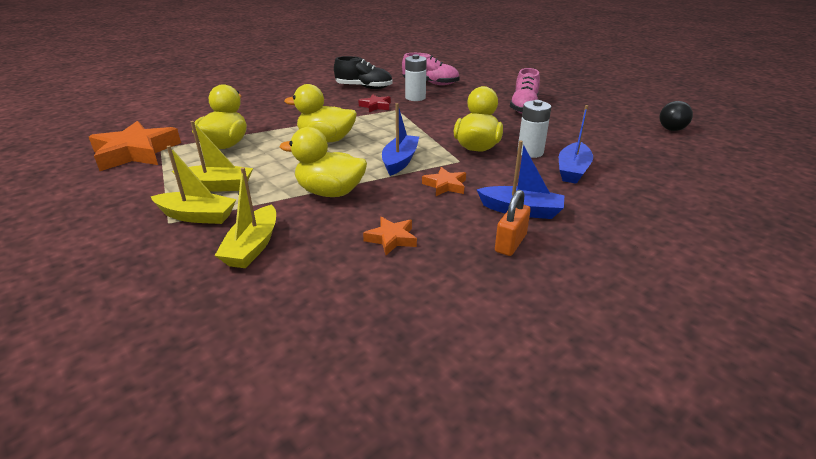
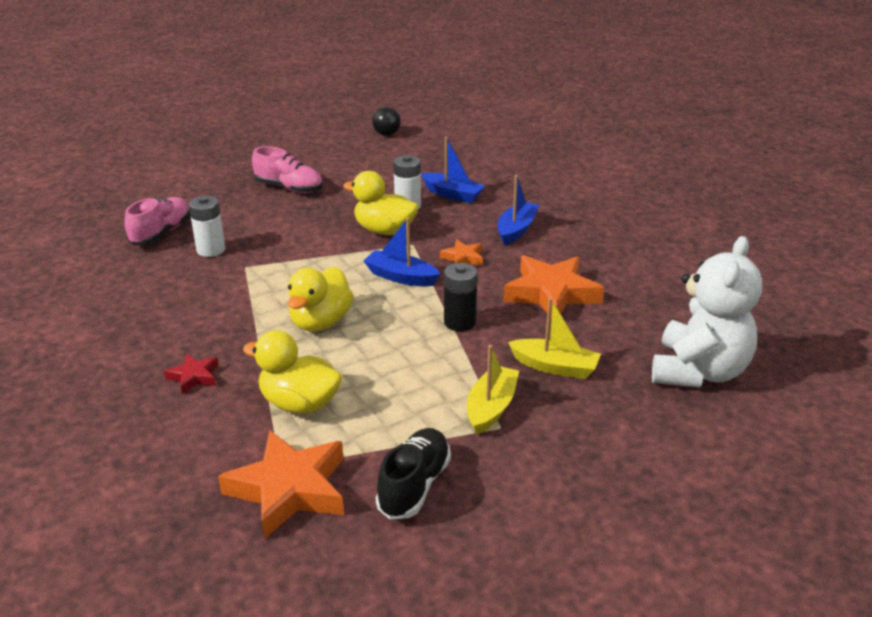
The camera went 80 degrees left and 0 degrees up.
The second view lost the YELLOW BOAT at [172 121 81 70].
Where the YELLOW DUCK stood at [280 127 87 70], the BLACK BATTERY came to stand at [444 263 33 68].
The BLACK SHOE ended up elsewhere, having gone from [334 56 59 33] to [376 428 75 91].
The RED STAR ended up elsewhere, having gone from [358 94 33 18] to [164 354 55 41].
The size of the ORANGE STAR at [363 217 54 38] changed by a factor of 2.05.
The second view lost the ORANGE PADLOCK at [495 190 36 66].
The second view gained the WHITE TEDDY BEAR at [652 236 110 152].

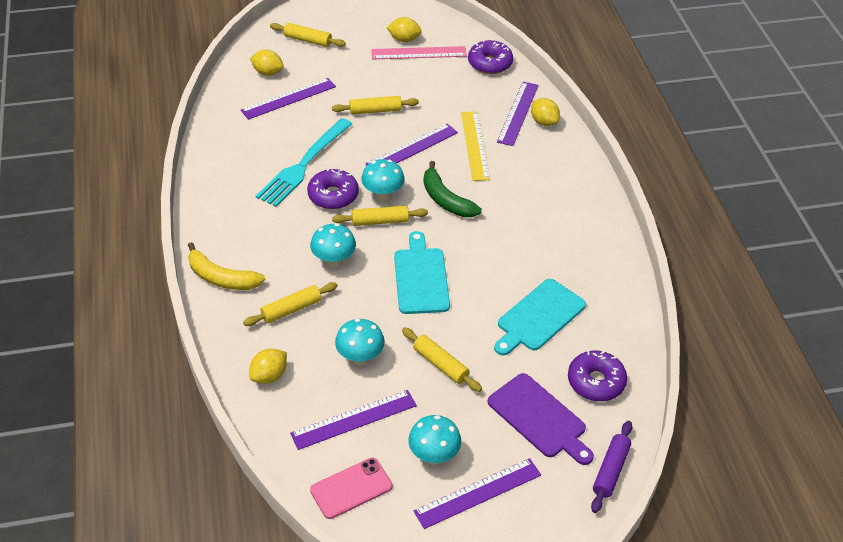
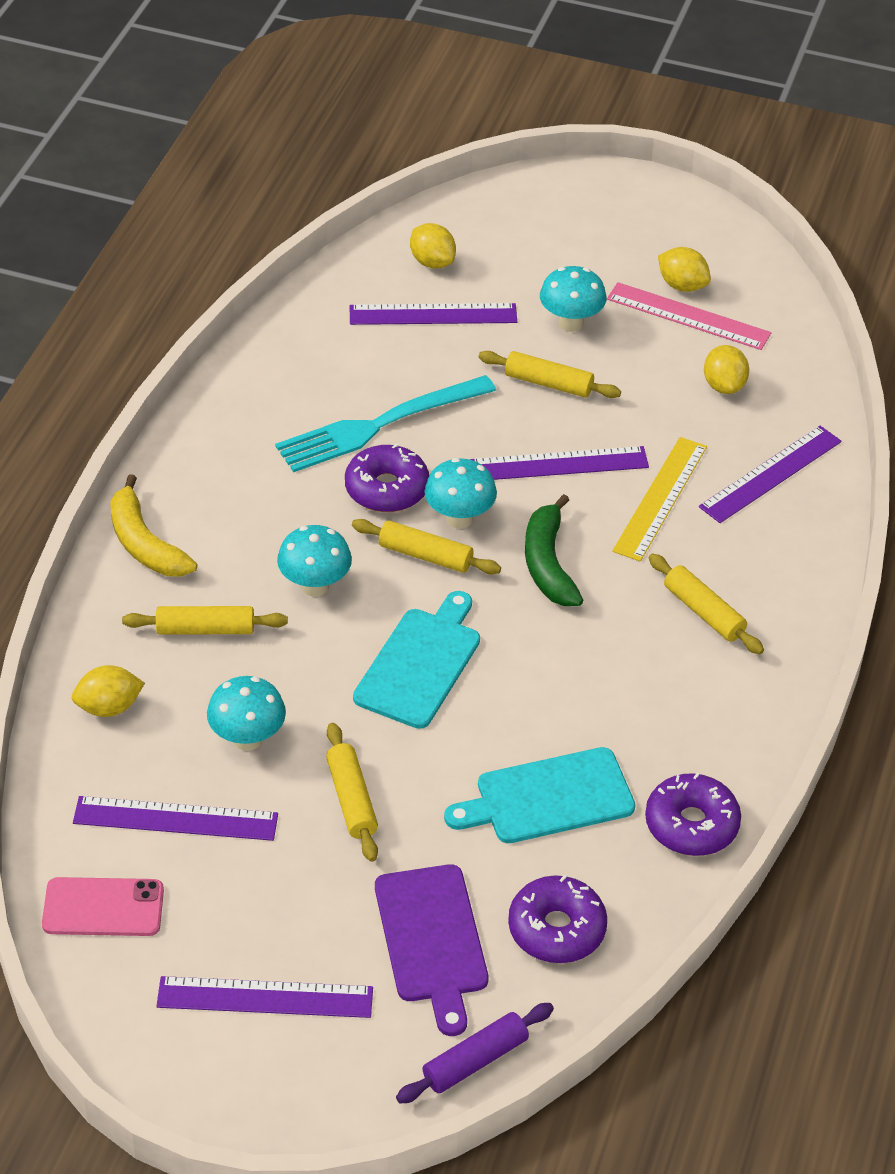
The camera went 30 degrees right and 0 degrees up.
The YELLOW ROLLING PIN ended up elsewhere, having gone from [270 23 76 24] to [649 554 115 100].
The TURQUOISE MUSHROOM ended up elsewhere, having gone from [408 415 53 50] to [540 266 66 66].
The PURPLE DONUT ended up elsewhere, having gone from [468 40 45 34] to [645 773 96 83].
The YELLOW LEMON ended up elsewhere, having gone from [531 98 29 28] to [704 345 45 49].

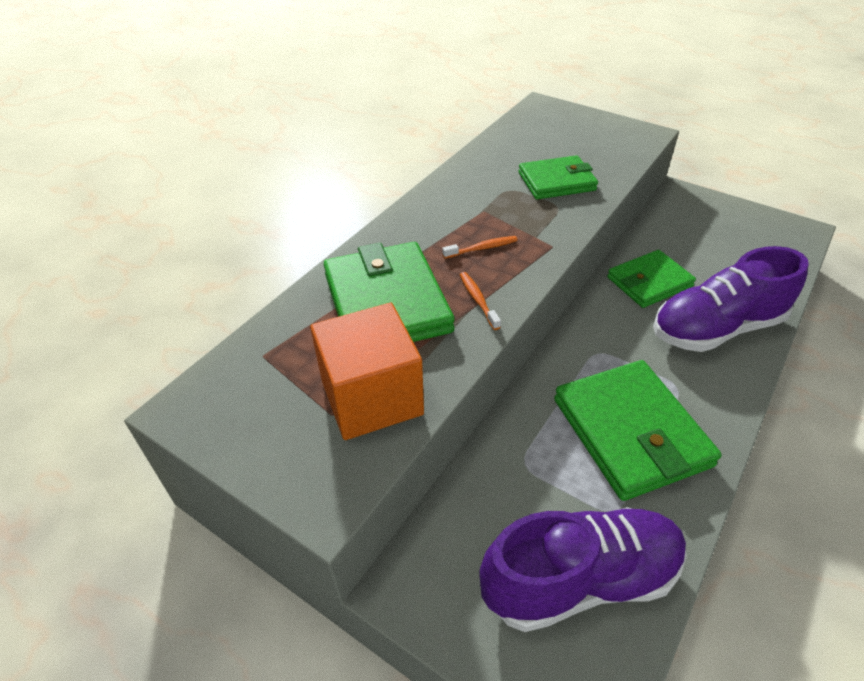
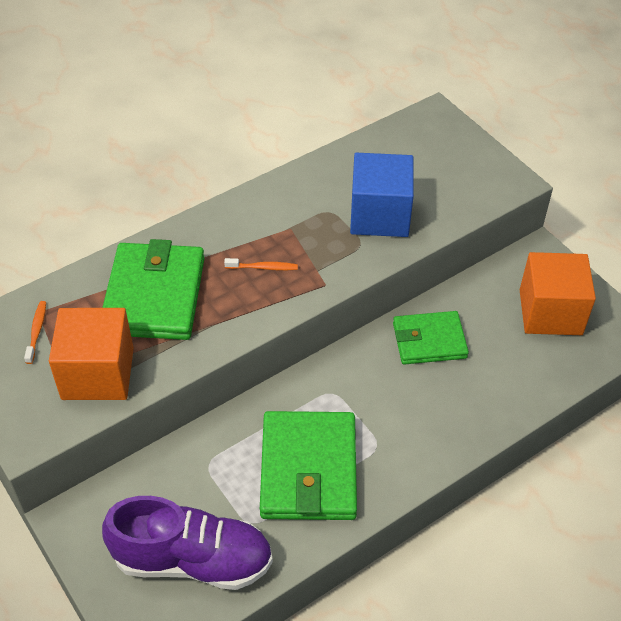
The camera went 20 degrees right and 5 degrees up.
The ORANGE TOOTHBRUSH ended up elsewhere, having gone from [460 272 41 58] to [24 301 22 63].
Where the GREEN WALLET stood at [518 155 80 44], the BLUE CUBE came to stand at [350 153 64 84].
The second view lost the PURPLE SHOE at [653 246 156 106].
The second view gained the ORANGE CUBE at [520 252 76 83].

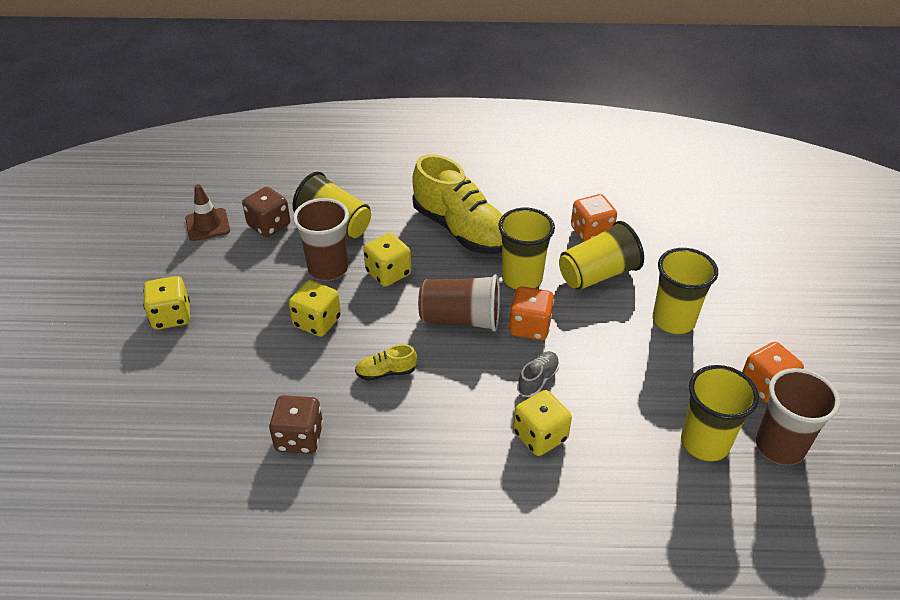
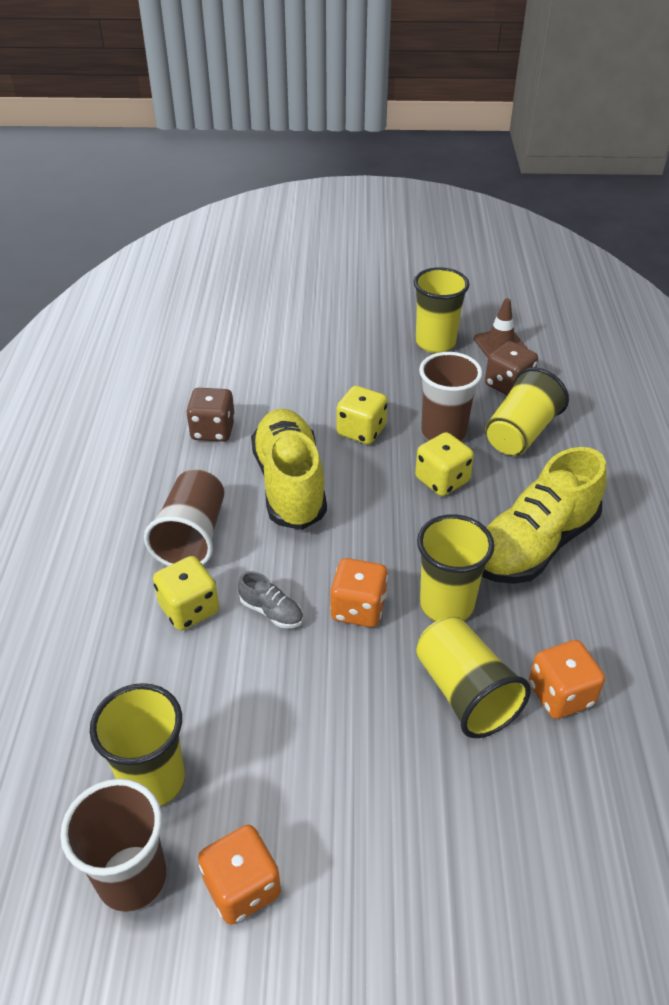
The camera went 90 degrees right and 0 degrees up.
The second view lost the YELLOW DICE at [143 276 47 54].
The size of the YELLOW SHOE at [355 344 62 37] changed by a factor of 2.39.
The BROWN CUP ended up elsewhere, having gone from [418 274 82 57] to [144 469 81 97].
The YELLOW CUP ended up elsewhere, having gone from [653 248 65 87] to [414 267 56 86].

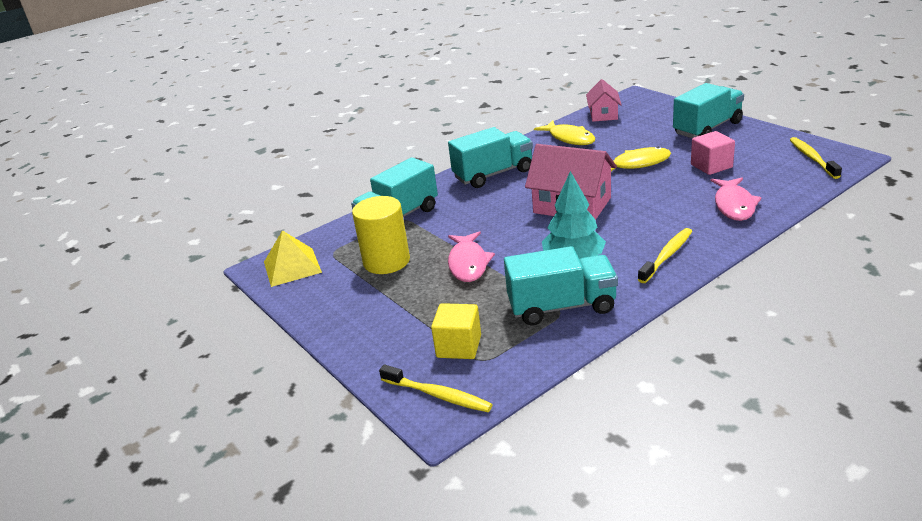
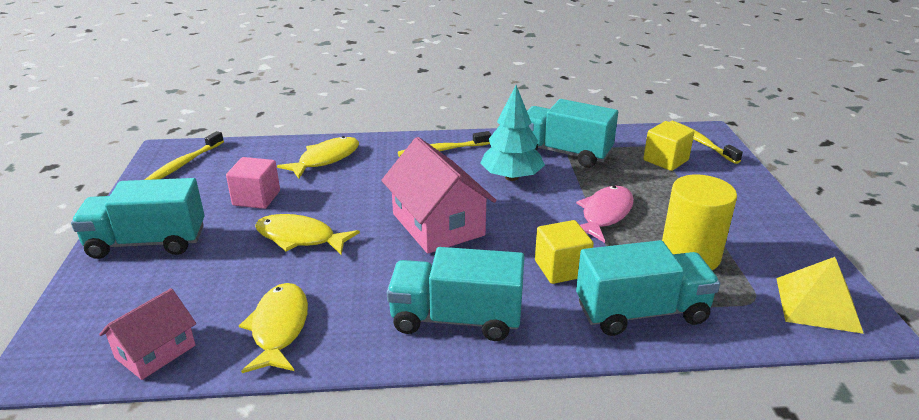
The camera went 150 degrees left and 0 degrees up.
What was the PINK FISH at [710 177 52 44] turned into the YELLOW FISH at [277 136 82 43].
The second view gained the YELLOW CUBE at [535 220 59 64].

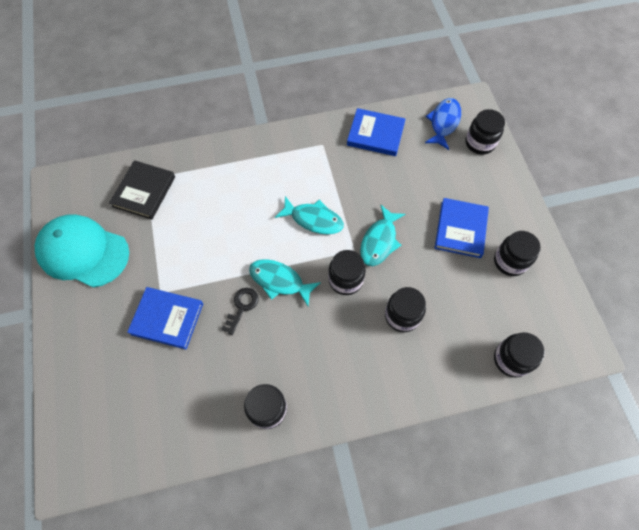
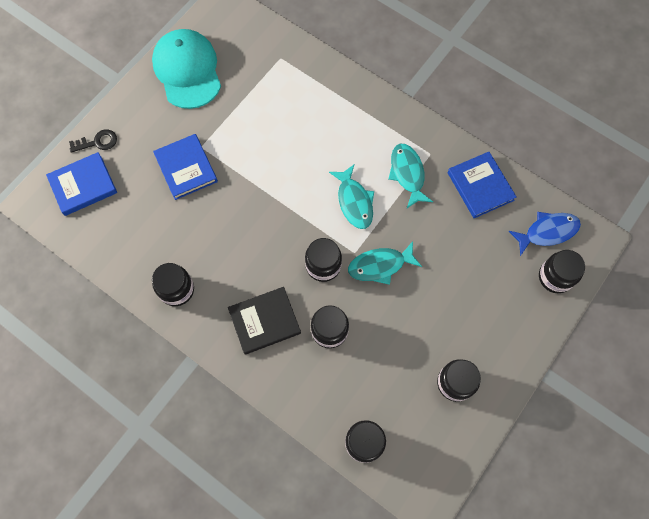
The camera went 50 degrees right and 5 degrees up.
The BLACK BOOK ended up elsewhere, having gone from [109 160 66 60] to [228 287 73 68].
The BLACK KEY ended up elsewhere, having gone from [221 288 38 47] to [69 129 48 24].
The TURQUOISE FISH ended up elsewhere, having gone from [249 259 72 47] to [388 144 45 64].
The BLUE BOOK ended up elsewhere, having gone from [435 198 54 60] to [46 152 71 64].

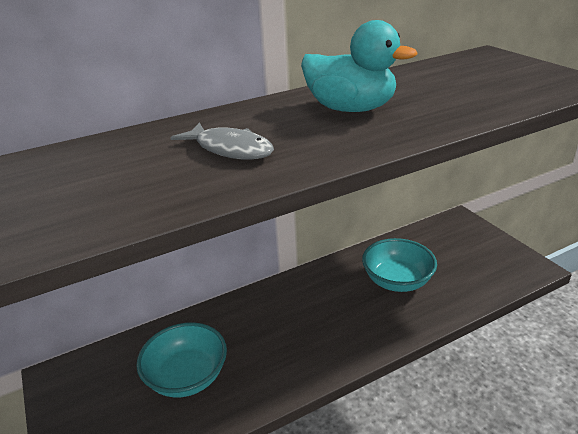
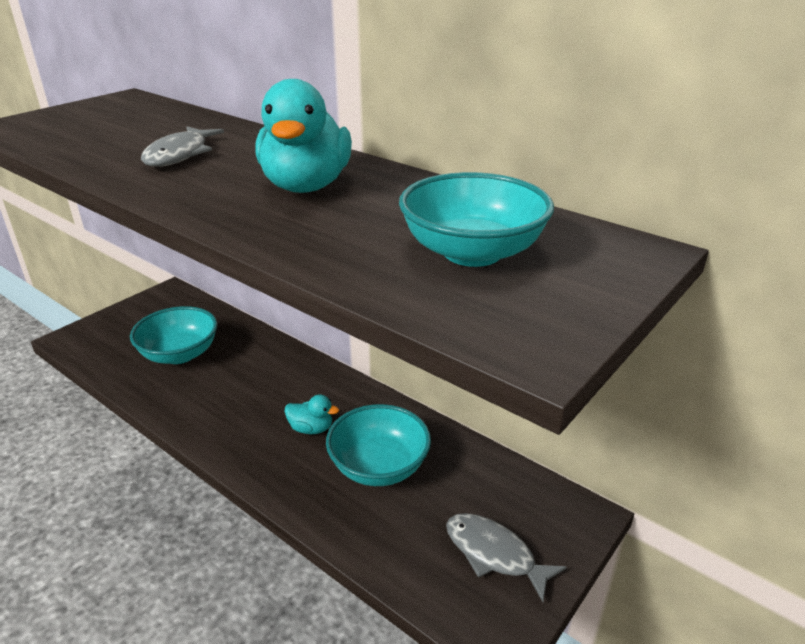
The camera went 65 degrees right and 0 degrees up.
The second view gained the TURQUOISE DUCK at [284 394 55 40].
The second view gained the TURQUOISE BOWL at [399 172 155 95].
The second view gained the GREY FISH at [446 513 121 89].

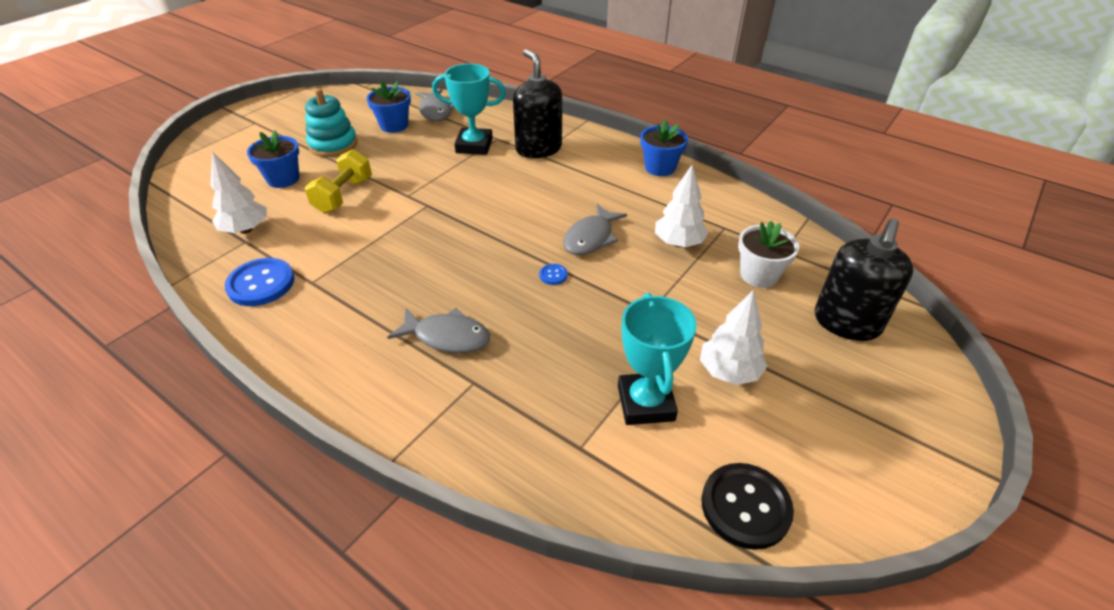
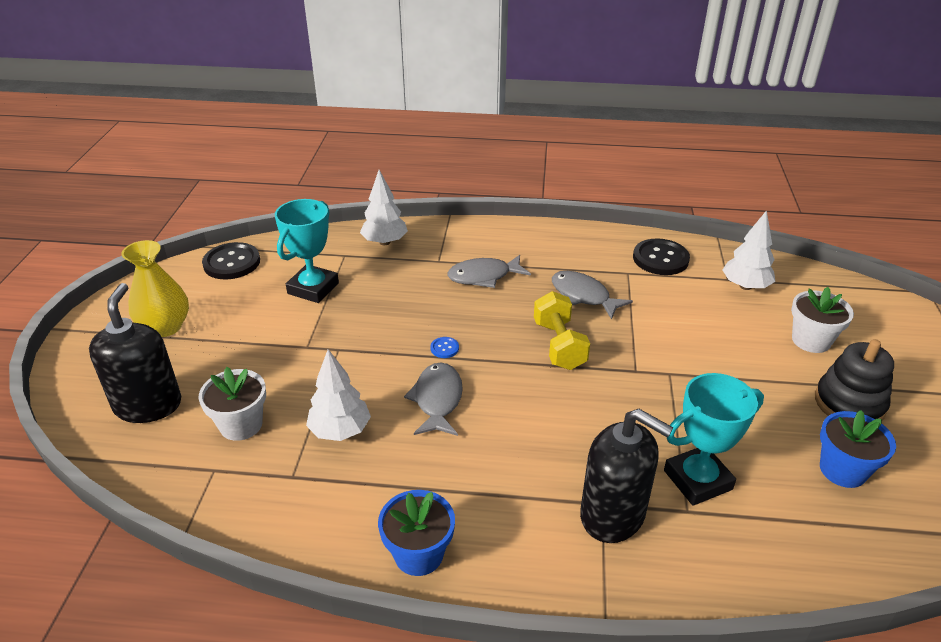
The camera went 150 degrees right and 5 degrees down.
What was the BLUE BUTTON at [225 258 69 48] turned into the BLACK BUTTON at [633 238 57 37].
What was the BLUE FLOWER POT at [247 130 53 58] turned into the WHITE FLOWER POT at [791 287 63 66].
What was the TURQUOISE STACKING TOY at [305 88 52 69] turned into the BLACK STACKING TOY at [815 339 79 81].
The YELLOW DUMBBELL ended up elsewhere, having gone from [305 149 67 64] to [534 291 56 79].
The GREY FISH ended up elsewhere, having gone from [416 89 38 32] to [552 271 81 49].
The TURQUOISE TROPHY at [618 293 79 132] ended up facing another way, 60 degrees clockwise from before.
The WHITE TREE ended up elsewhere, having gone from [700 290 67 95] to [360 170 48 75].
The second view gained the YELLOW VASE at [122 240 67 97].

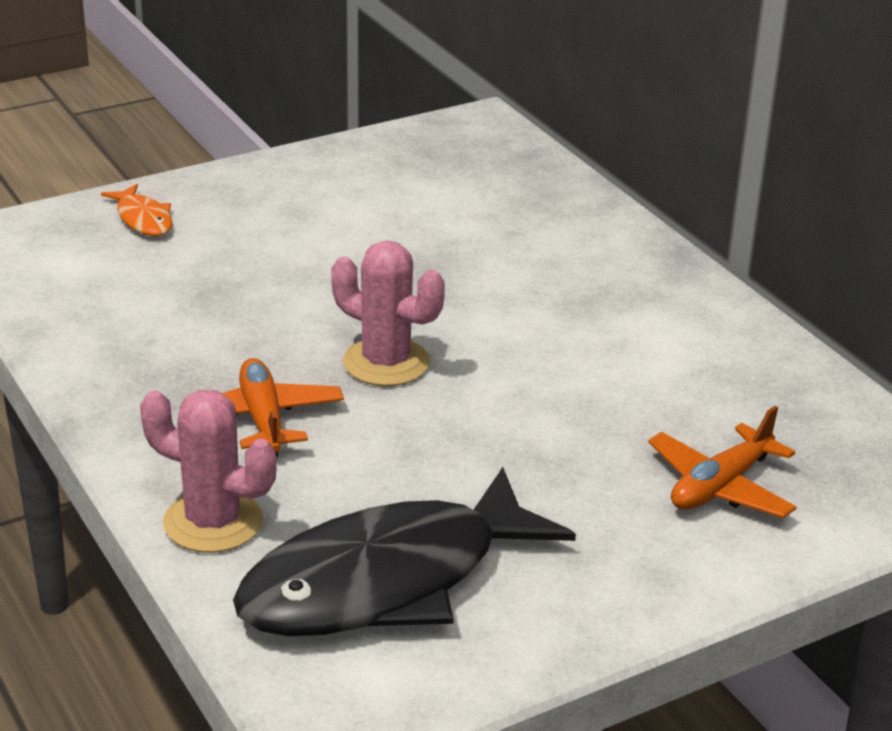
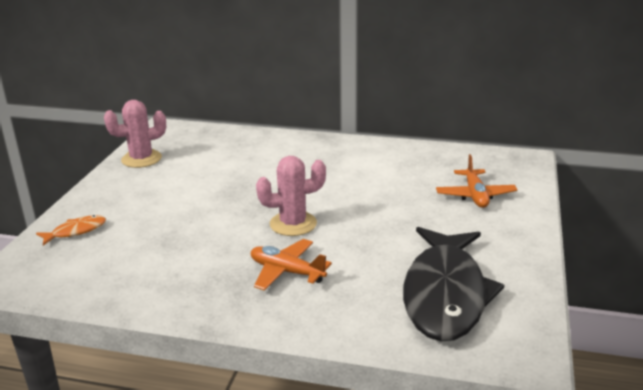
The camera went 45 degrees left and 5 degrees down.
The ORANGE FISH at [101 184 71 52] ended up facing another way, 45 degrees counterclockwise from before.
The PINK CACTUS ended up elsewhere, having gone from [140 390 137 163] to [104 100 62 68].

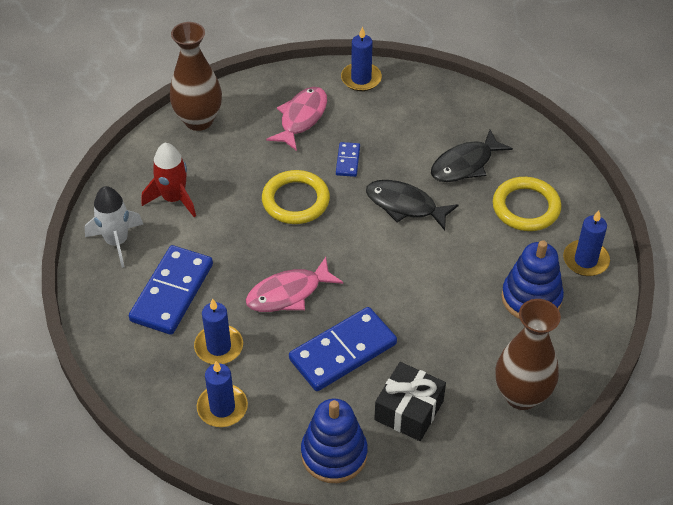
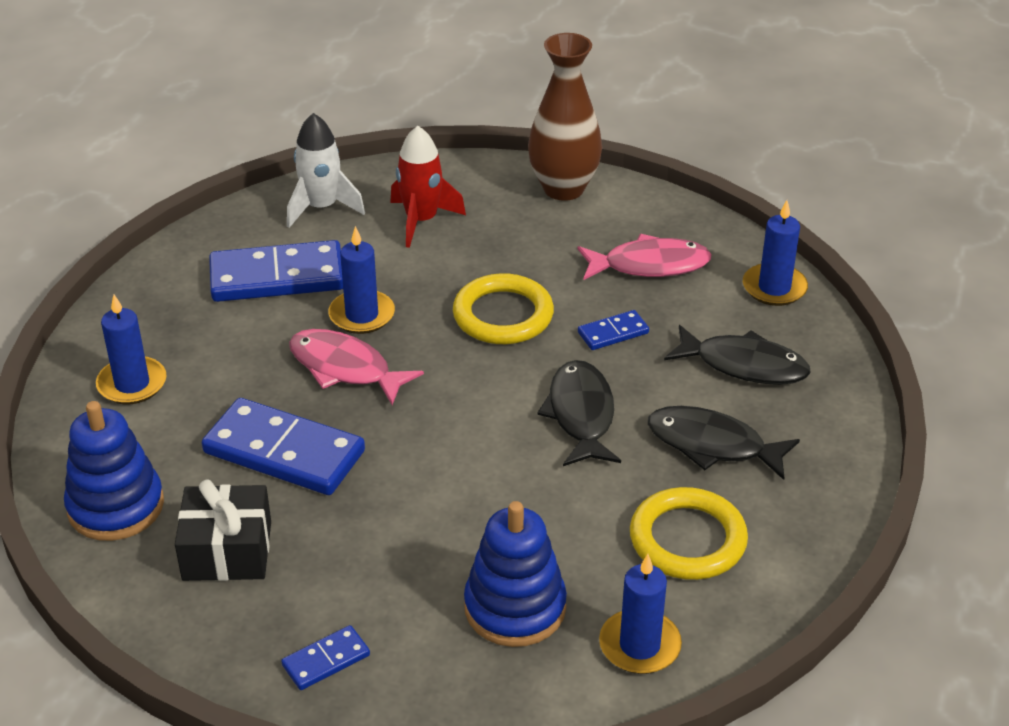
The camera went 60 degrees right and 10 degrees down.
The BLUE CANDLE ended up elsewhere, having gone from [194 298 49 66] to [328 226 67 108].
Where the BROWN VASE stood at [496 299 65 111], the BLUE DOMINO came to stand at [281 625 89 65].
The second view gained the BLACK FISH at [664 325 147 60].

